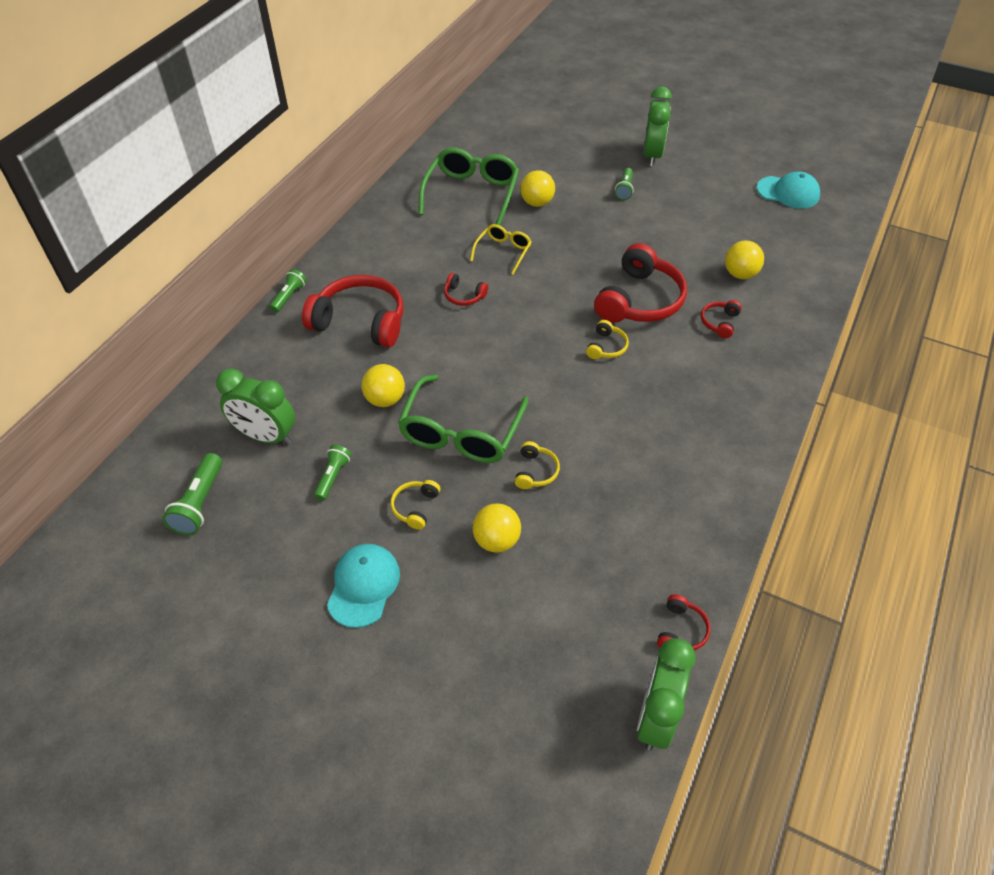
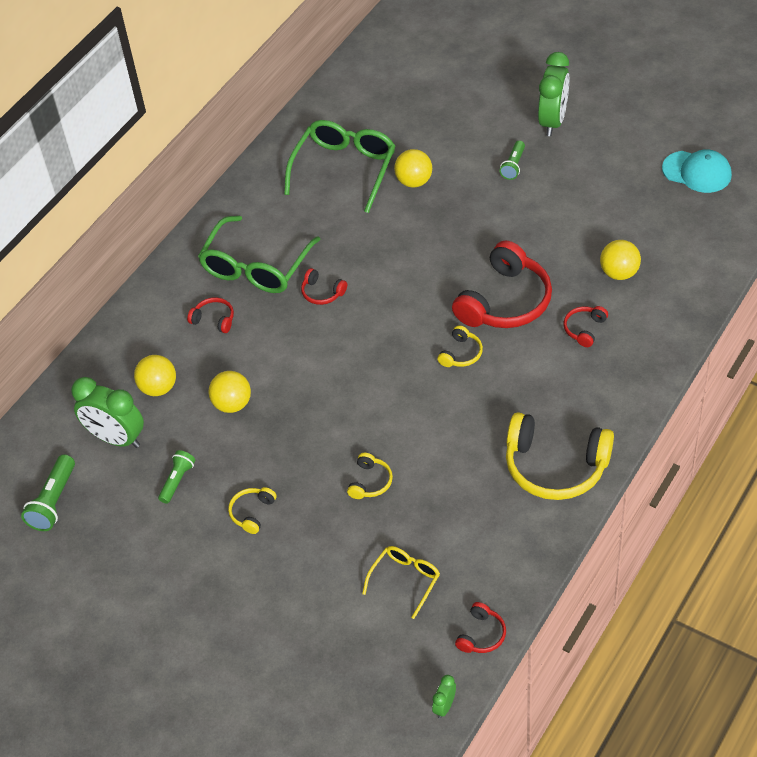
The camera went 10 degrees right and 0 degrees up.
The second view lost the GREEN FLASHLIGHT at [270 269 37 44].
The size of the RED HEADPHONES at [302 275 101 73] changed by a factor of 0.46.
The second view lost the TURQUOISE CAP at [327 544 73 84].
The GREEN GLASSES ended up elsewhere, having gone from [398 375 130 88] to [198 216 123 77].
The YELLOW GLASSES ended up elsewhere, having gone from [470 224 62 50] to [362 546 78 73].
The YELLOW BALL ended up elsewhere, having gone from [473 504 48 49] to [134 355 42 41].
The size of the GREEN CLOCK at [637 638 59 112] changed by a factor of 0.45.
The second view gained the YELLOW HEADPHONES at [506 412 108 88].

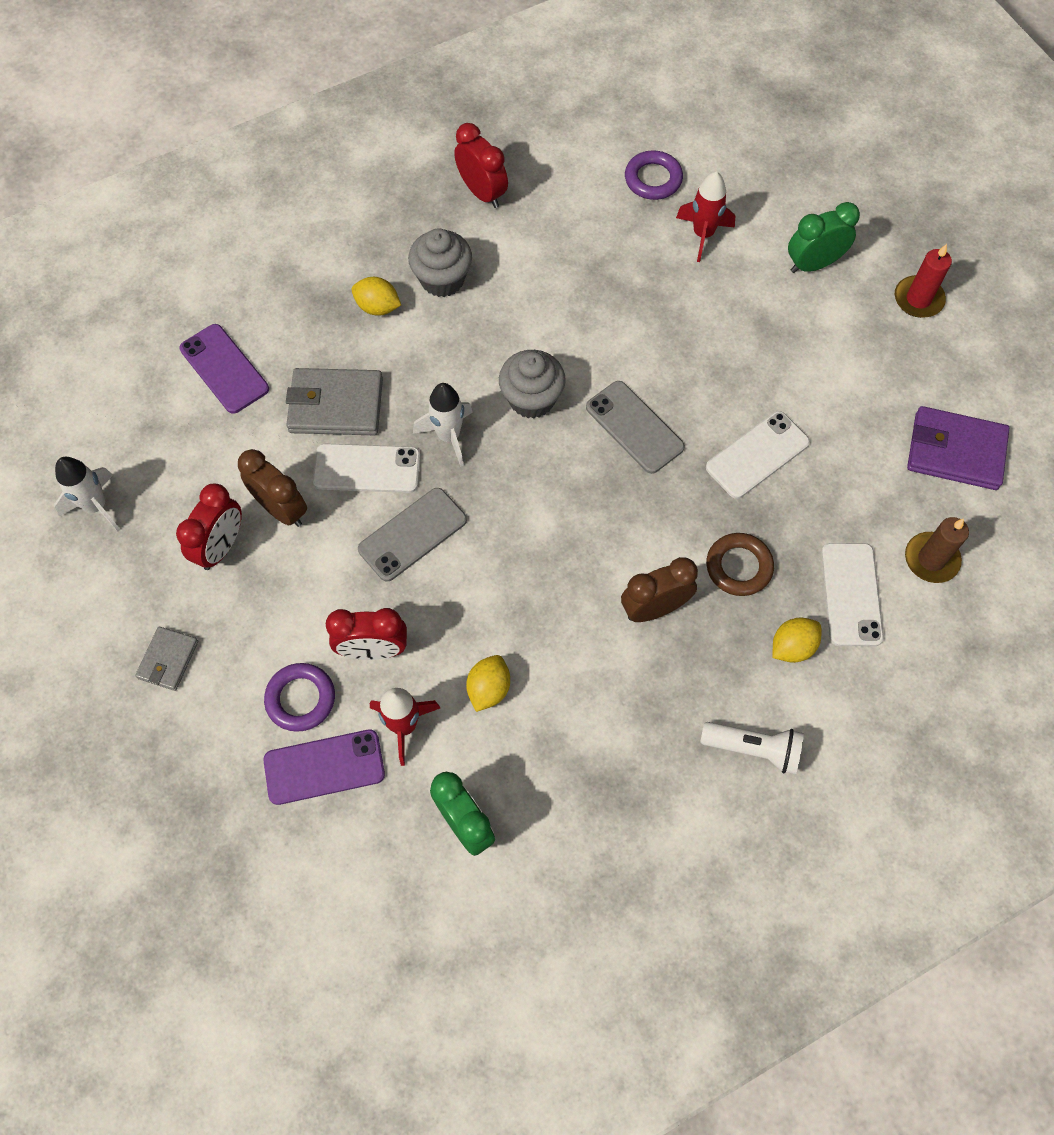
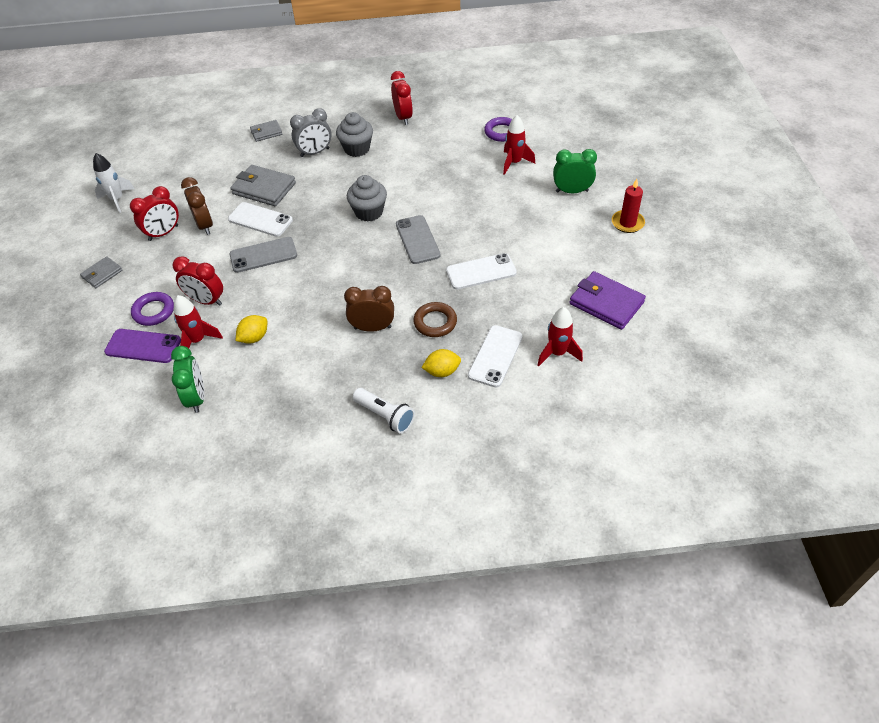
The camera went 25 degrees right and 15 degrees down.
The second view lost the PURPLE PHONE at [180 324 89 90].
Where the YELLOW LEMON stood at [352 277 49 39], the GREY CLOCK came to stand at [290 108 42 49].
The second view lost the WHITE ROCKET at [413 383 59 84].
Where the BROWN CANDLE stood at [905 517 64 66], the RED ROCKET came to stand at [537 307 46 59].
The second view gained the GREY WALLET at [250 120 32 22].

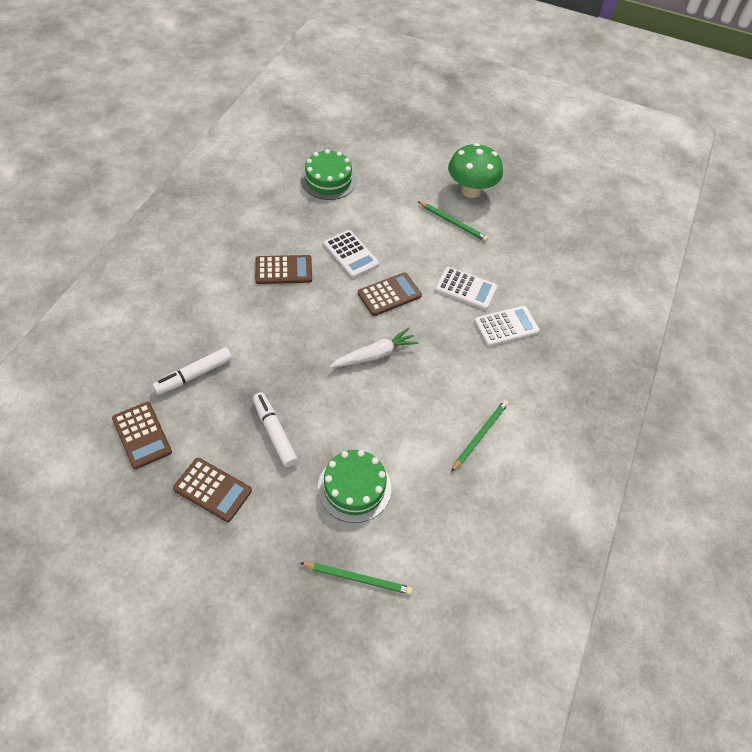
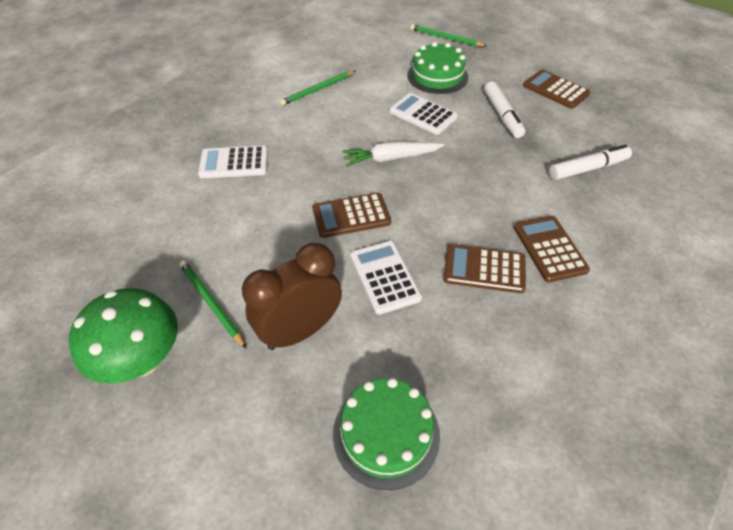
The camera went 160 degrees left and 5 degrees down.
The BROWN CALCULATOR ended up elsewhere, having gone from [112 402 60 67] to [514 216 76 67].
The WHITE CALCULATOR ended up elsewhere, having gone from [435 267 63 43] to [390 93 68 42].
The second view gained the BROWN CLOCK at [242 243 100 107].

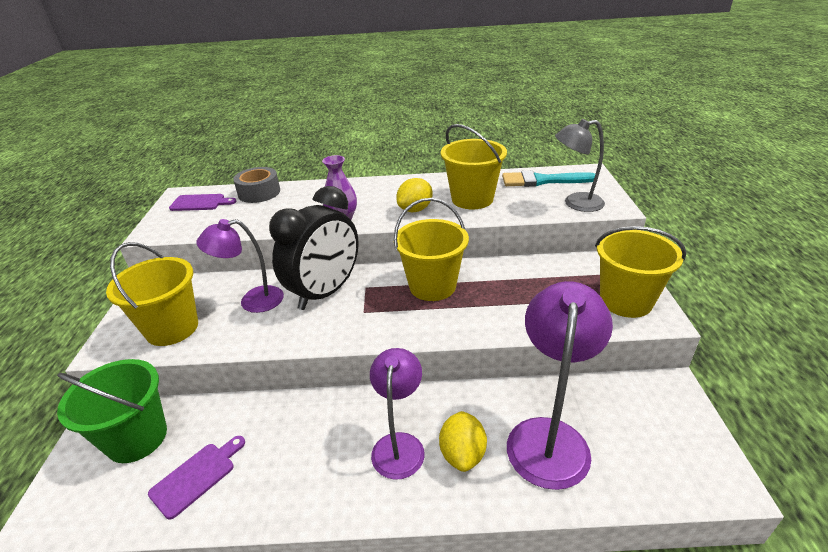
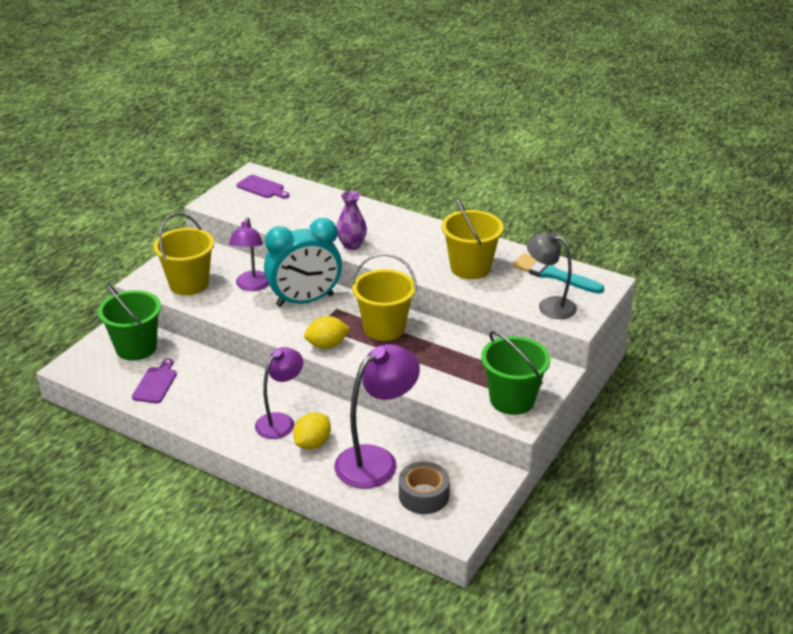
The camera went 30 degrees right and 0 degrees up.
The PURPLE CUTTING BOARD at [148 436 97 84] ended up facing another way, 60 degrees counterclockwise from before.
The PURPLE LAMP at [196 219 88 94] ended up facing another way, 105 degrees counterclockwise from before.
The GREY TAPE ended up elsewhere, having gone from [233 167 47 36] to [399 462 51 52].
What was the BLACK CLOCK at [269 186 90 124] turned into the TURQUOISE CLOCK at [264 218 78 89].
The YELLOW LEMON ended up elsewhere, having gone from [396 178 37 34] to [304 316 46 33].
What was the YELLOW BUCKET at [595 226 91 92] turned into the GREEN BUCKET at [481 331 70 84].

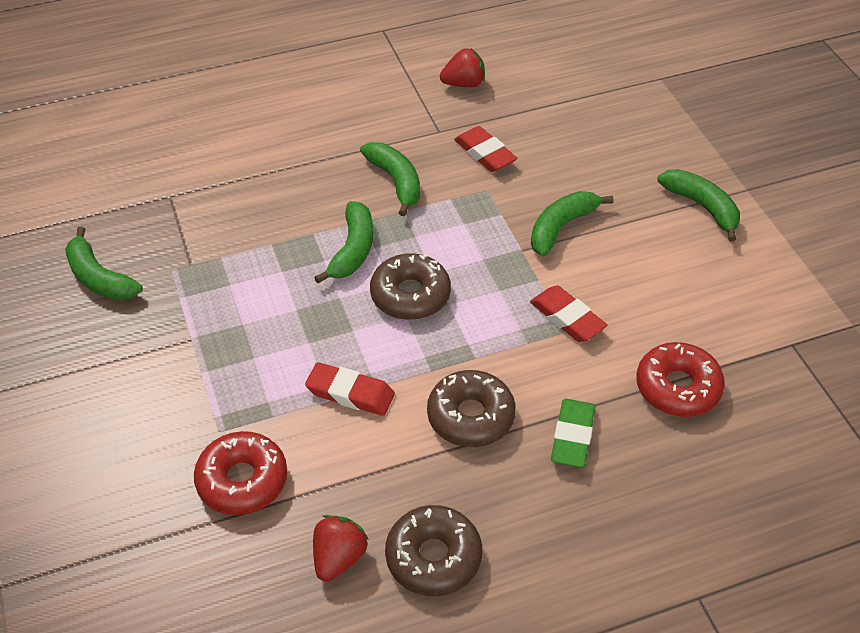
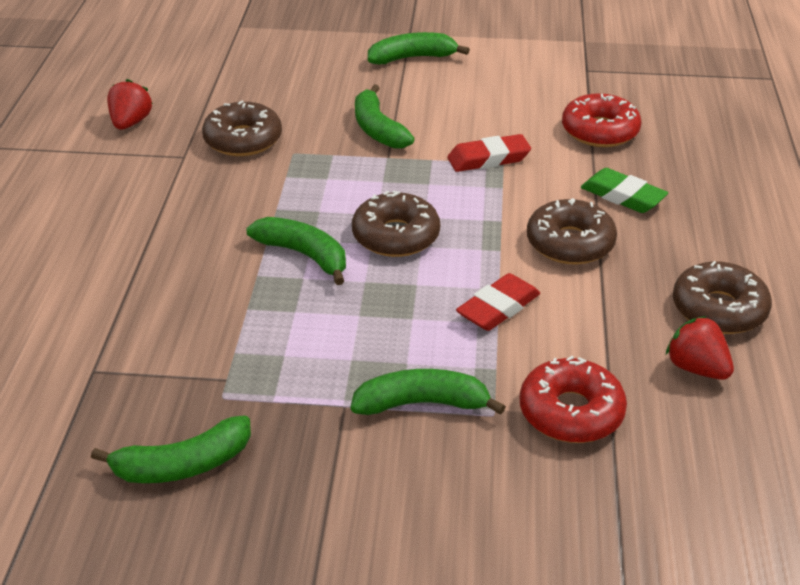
The camera went 65 degrees left and 10 degrees down.
The GREEN BANANA ended up elsewhere, having gone from [360 142 60 74] to [351 369 155 46].
Where the RED ERASER stood at [454 126 63 46], the BROWN DONUT came to stand at [202 101 80 55].

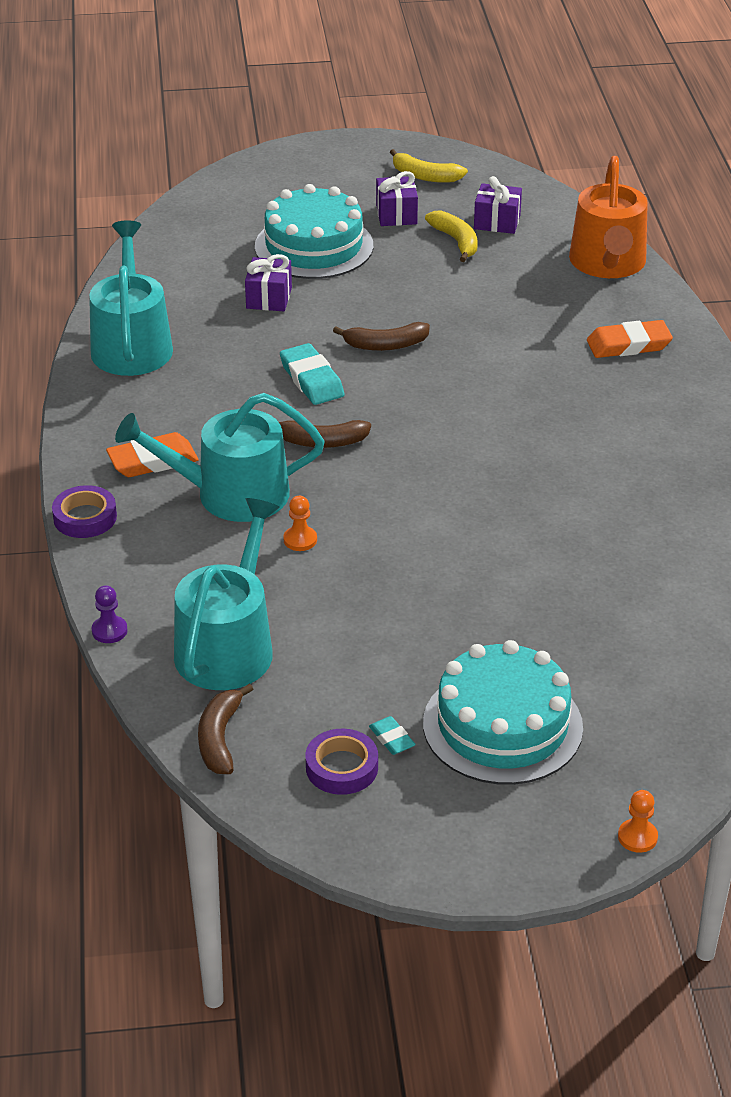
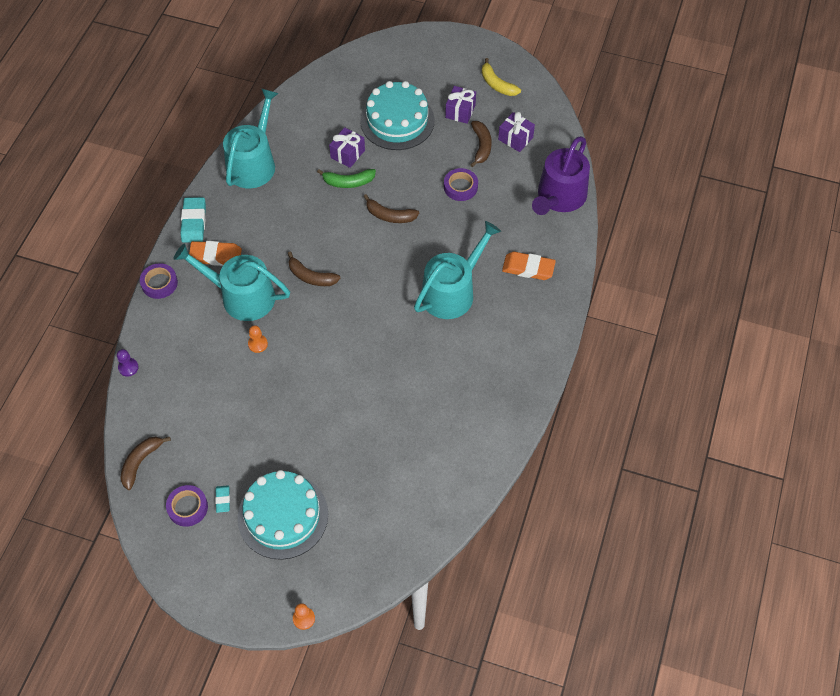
The camera went 25 degrees right and 20 degrees up.
The TURQUOISE WATERING CAN ended up elsewhere, having gone from [174 498 106 192] to [414 221 87 98].
The TURQUOISE ERASER ended up elsewhere, having gone from [280 343 65 62] to [181 197 25 46].
What was the YELLOW BANANA at [425 210 53 52] turned into the BROWN BANANA at [470 121 22 46].
What was the ORANGE WATERING CAN at [569 156 79 122] turned into the PURPLE WATERING CAN at [532 136 58 79].
The second view gained the GREEN BANANA at [317 169 59 19].
The second view gained the PURPLE TAPE at [444 168 34 33].

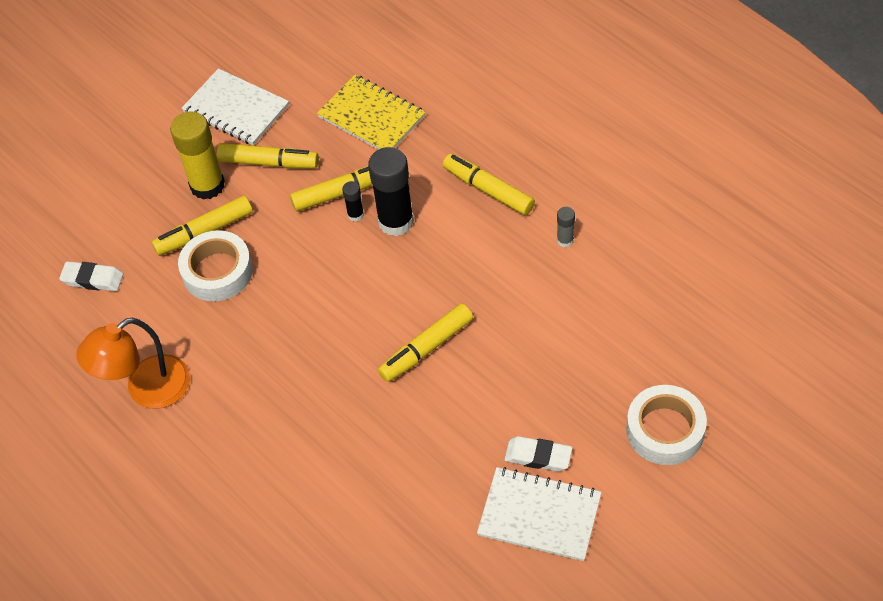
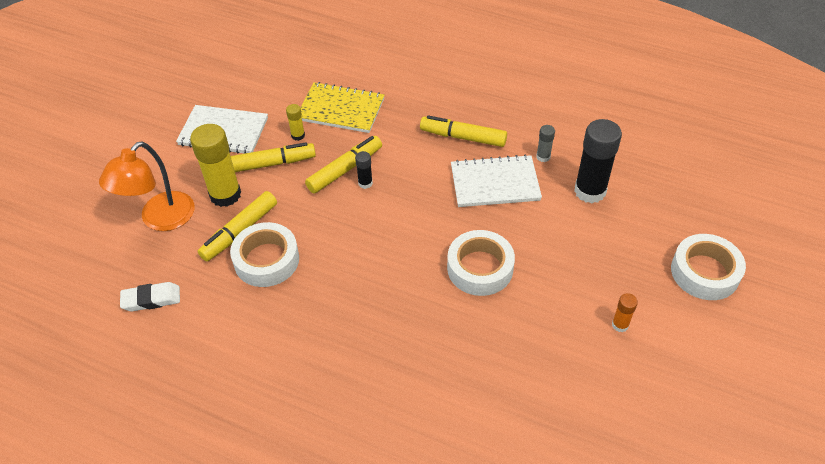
The camera went 25 degrees left and 5 degrees down.
The ORANGE LAMP ended up elsewhere, having gone from [76 317 114 92] to [99 141 96 90].
The BLACK GLUE STICK ended up elsewhere, having gone from [368 147 46 89] to [574 119 48 84].
Where the YELLOW MARKER stood at [378 304 95 78], the WHITE TAPE came to stand at [447 230 68 66].
The WHITE NOTEBOOK ended up elsewhere, having gone from [477 467 125 94] to [451 154 91 53].
Where the WHITE ERASER stood at [504 436 68 35], the ORANGE GLUE STICK came to stand at [612 293 26 39].
The second view gained the YELLOW GLUE STICK at [286 104 19 37].

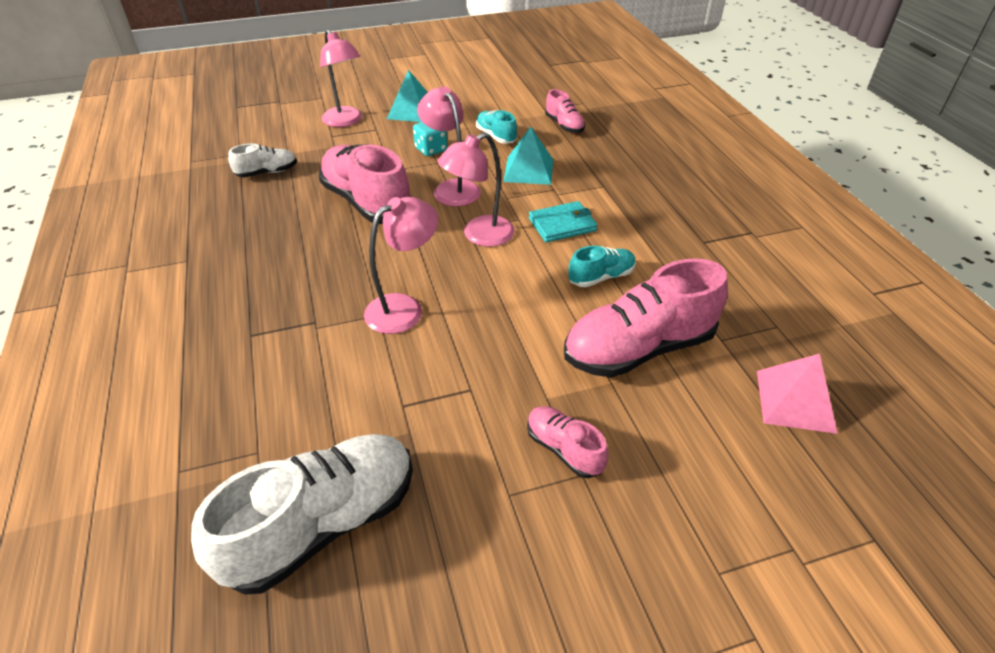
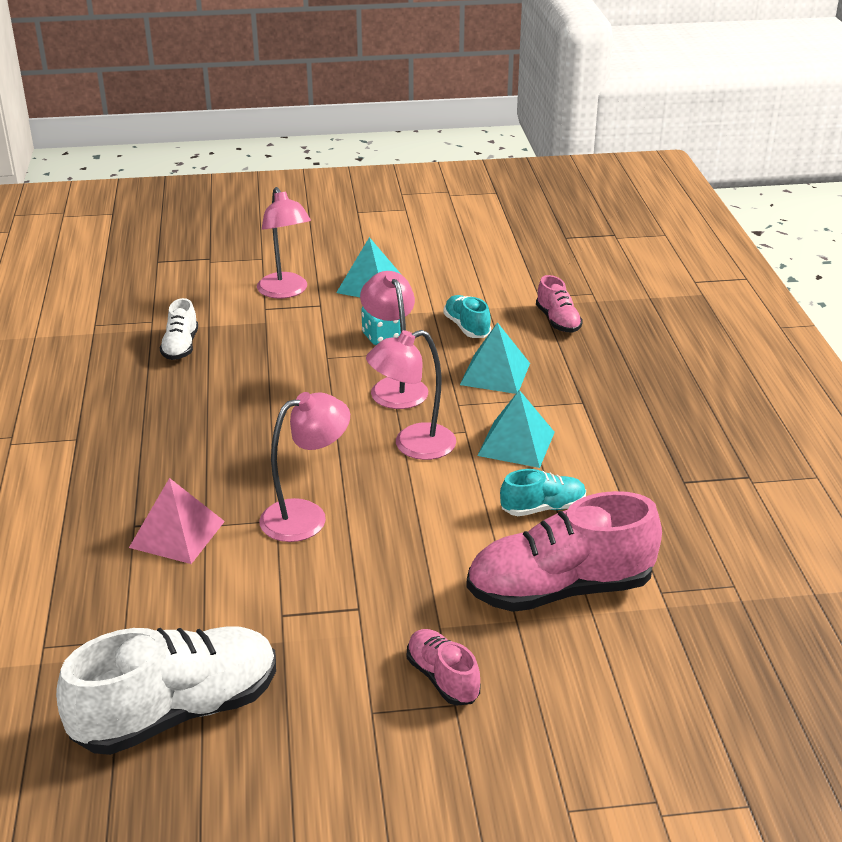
The camera went 10 degrees right and 10 degrees down.
The WHITE SHOE at [228 143 69 34] ended up facing another way, 105 degrees clockwise from before.
The second view lost the PINK SHOE at [318 145 94 79].
Where the TURQUOISE WALLET stood at [529 201 68 41], the TURQUOISE PYRAMID came to stand at [477 390 78 78].
The PINK PYRAMID ended up elsewhere, having gone from [757 354 81 80] to [129 478 96 86].

